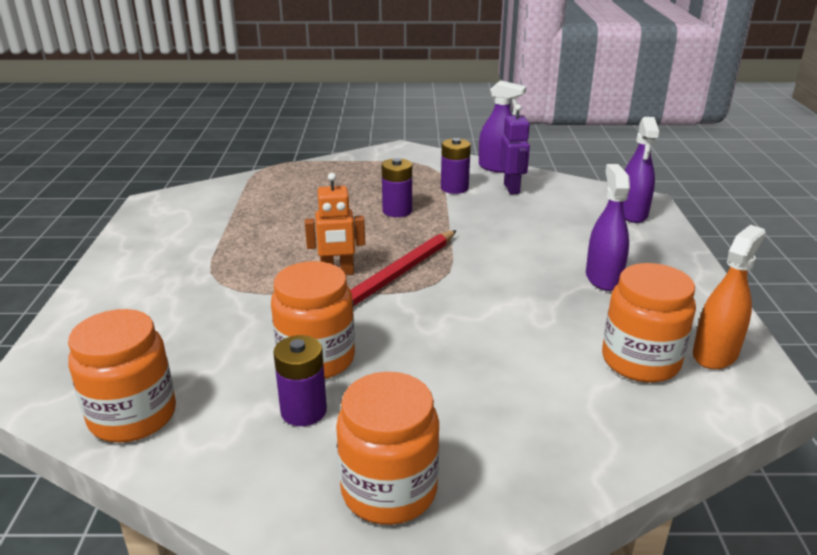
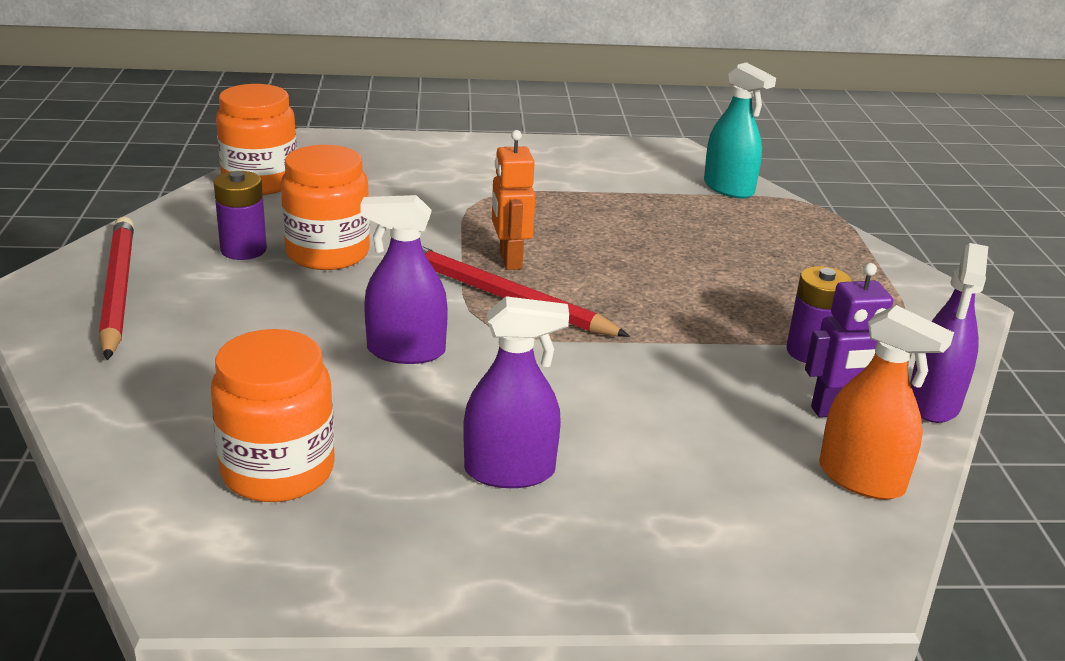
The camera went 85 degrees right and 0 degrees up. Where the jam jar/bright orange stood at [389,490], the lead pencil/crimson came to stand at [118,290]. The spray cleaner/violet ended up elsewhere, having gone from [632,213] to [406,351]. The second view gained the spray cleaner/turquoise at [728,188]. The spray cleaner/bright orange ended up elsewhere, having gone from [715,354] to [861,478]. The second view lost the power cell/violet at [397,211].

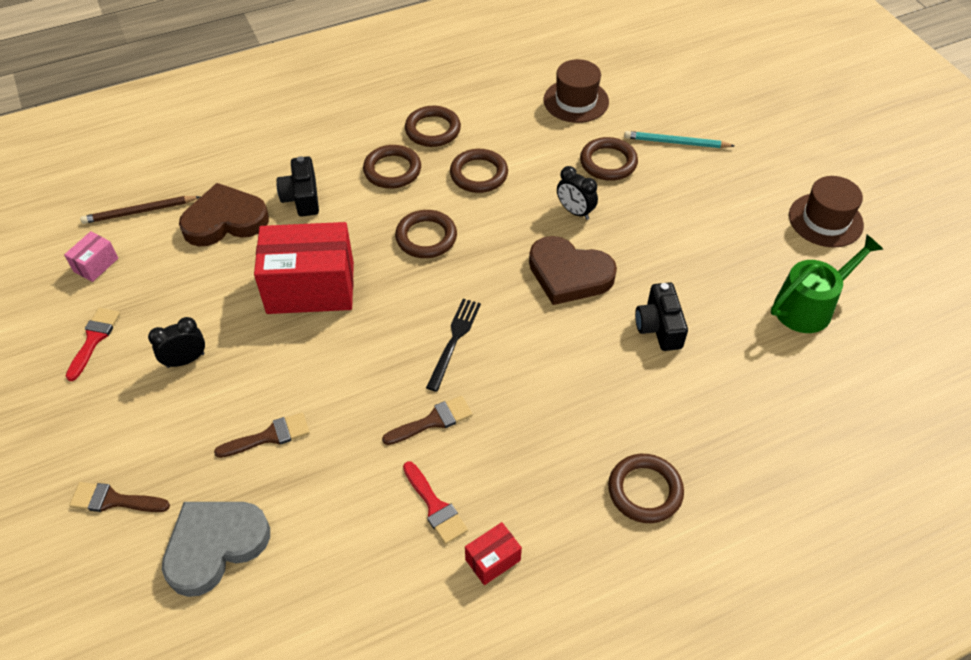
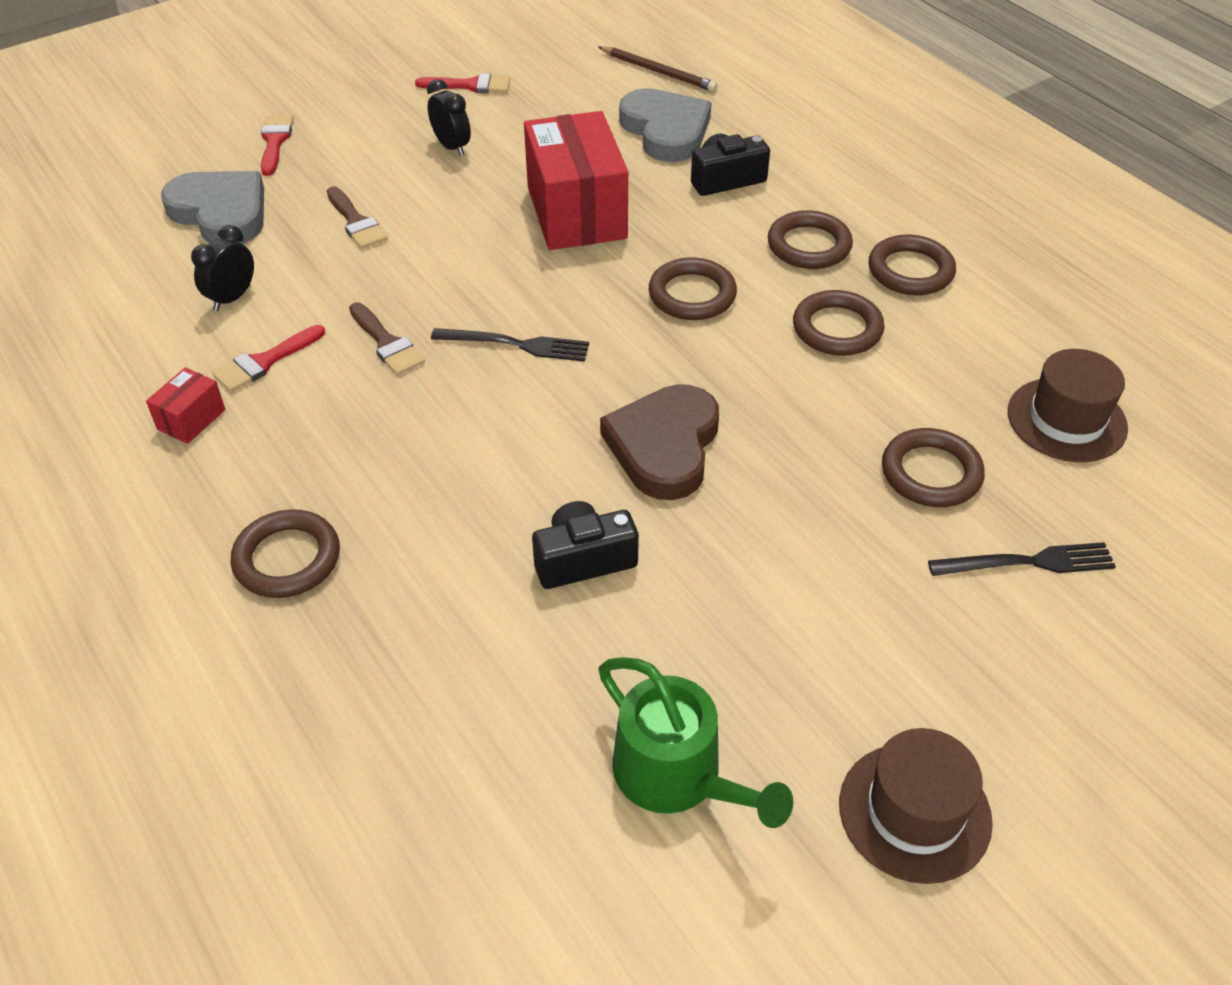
The camera went 80 degrees right and 5 degrees down. The box/crimson at [493,560] ended up facing another way, 75 degrees clockwise from before. The bedside clock/black ended up elsewhere, having gone from [575,211] to [232,298]. What was the paintbrush/brown at [114,500] turned into the paintbrush/crimson at [275,141]. The lead pencil/brown at [139,212] ended up facing another way, 150 degrees clockwise from before. What was the heart/brown at [225,220] turned into the heart/grey at [665,131]. Where the lead pencil/turquoise stood at [676,143], the fork/black came to stand at [1027,562]. The second view lost the box/pink at [96,265].

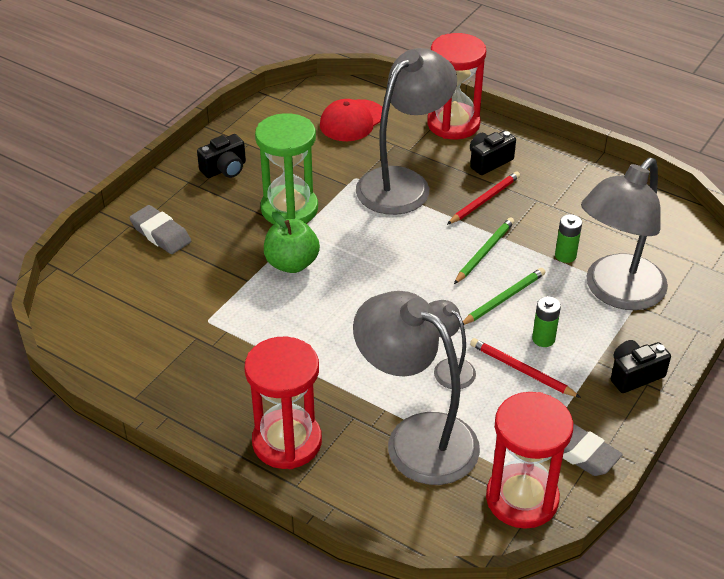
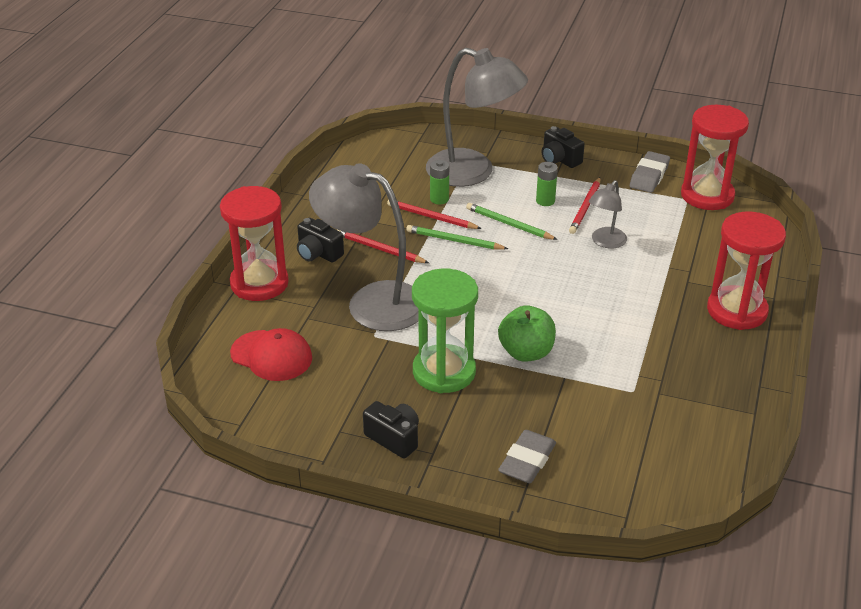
The camera went 105 degrees left and 5 degrees down. The second view gained the lead pencil/crimson at [431,217]. The second view lost the lamp/grey at [416,438].

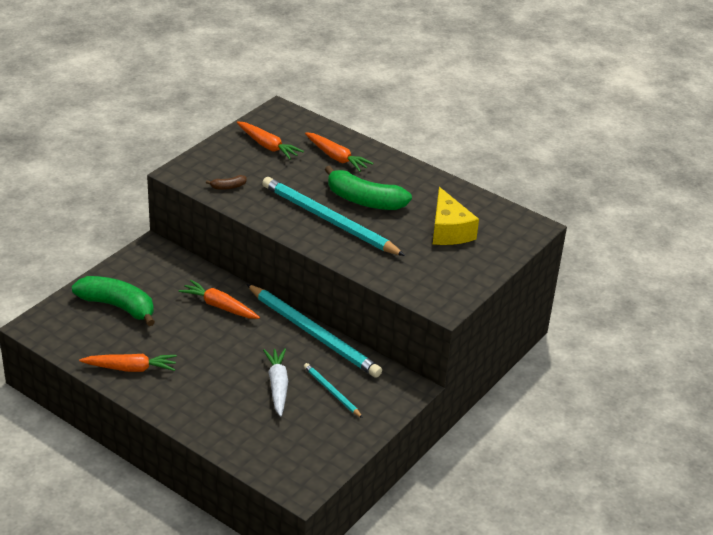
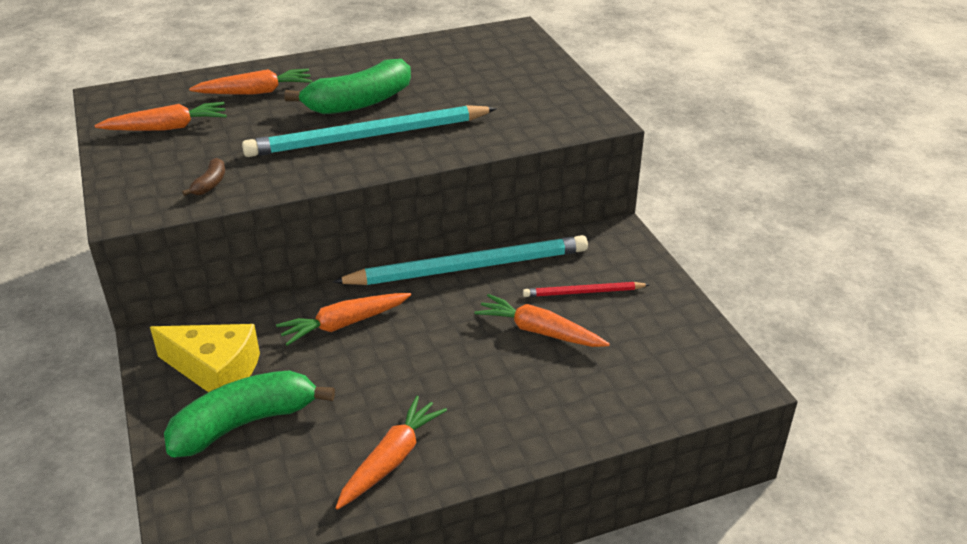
The camera went 55 degrees left and 0 degrees up. The cheese/yellow ended up elsewhere, having gone from [449,230] to [216,371]. What was the root vegetable/snow-white at [277,386] turned into the root vegetable/bright orange at [539,331]. What was the lead pencil/turquoise at [331,392] turned into the lead pencil/crimson at [583,292].

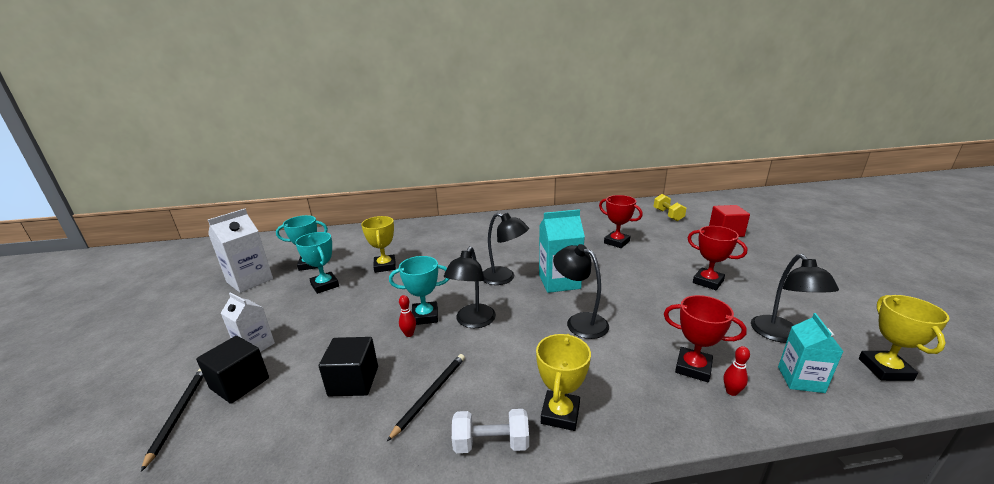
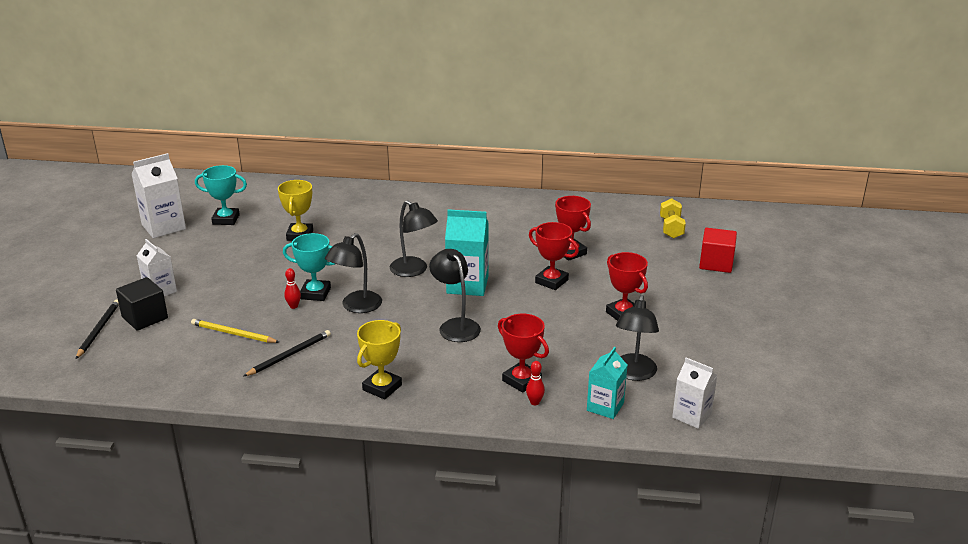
The camera went 15 degrees right and 5 degrees up. Where the solid cube/black stood at [353,381], the lead pencil/yellow came to stand at [233,333]. The second view gained the prize cup/crimson at [551,281]. Where the prize cup/yellow stood at [885,369], the juice carton/snow-white came to stand at [691,415]. The second view lost the prize cup/turquoise at [325,285]. The second view lost the dumbbell/snow-white at [491,443].

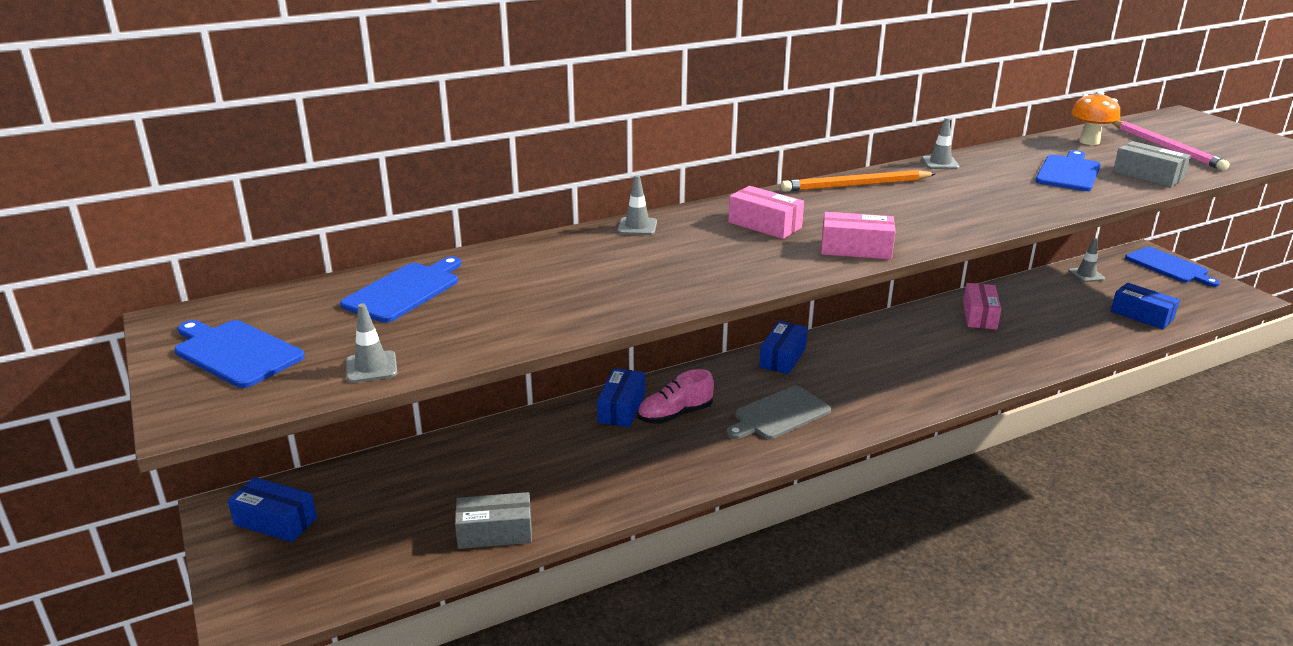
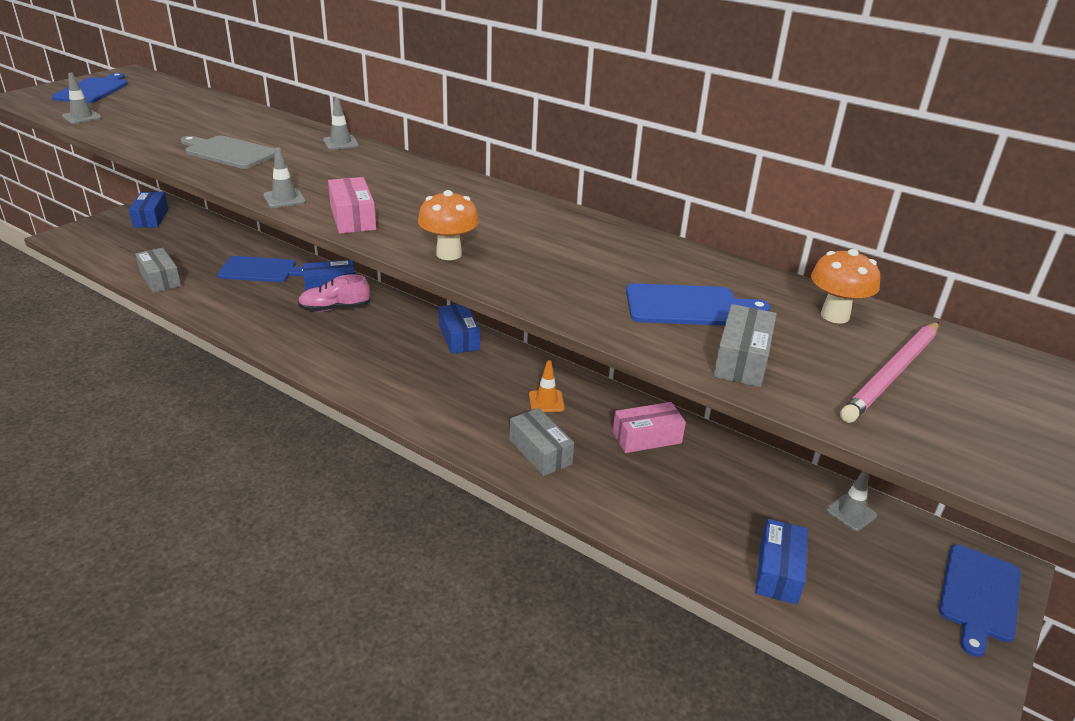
The camera went 60 degrees right and 5 degrees up. The bread board/grey ended up elsewhere, having gone from [779,414] to [228,152]. The bread board/blue ended up elsewhere, having gone from [404,291] to [261,270]. The road cone/grey ended up elsewhere, having gone from [940,163] to [284,199]. The sneaker/pink at [675,414] ended up facing another way, 45 degrees counterclockwise from before. The second view gained the toadstool/bright orange at [449,254]. The box/blue at [782,357] ended up facing another way, 75 degrees clockwise from before. The second view gained the box/grey at [540,452]. The second view gained the road cone/bright orange at [546,401]. The second view lost the box/pink at [764,225]. The second view lost the lead pencil/bright orange at [856,185].

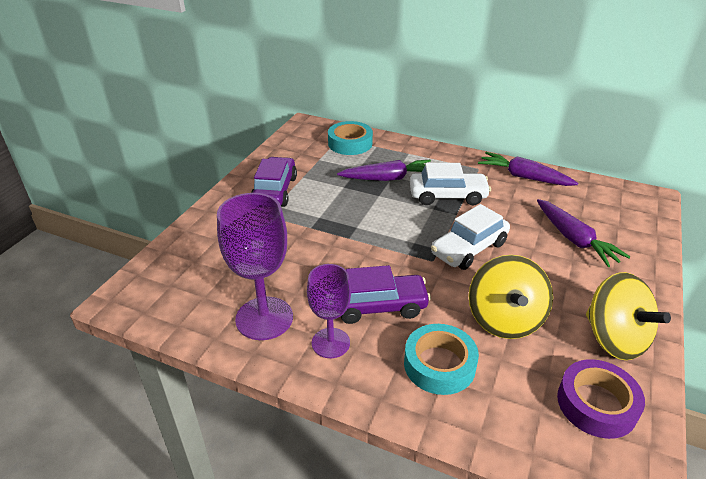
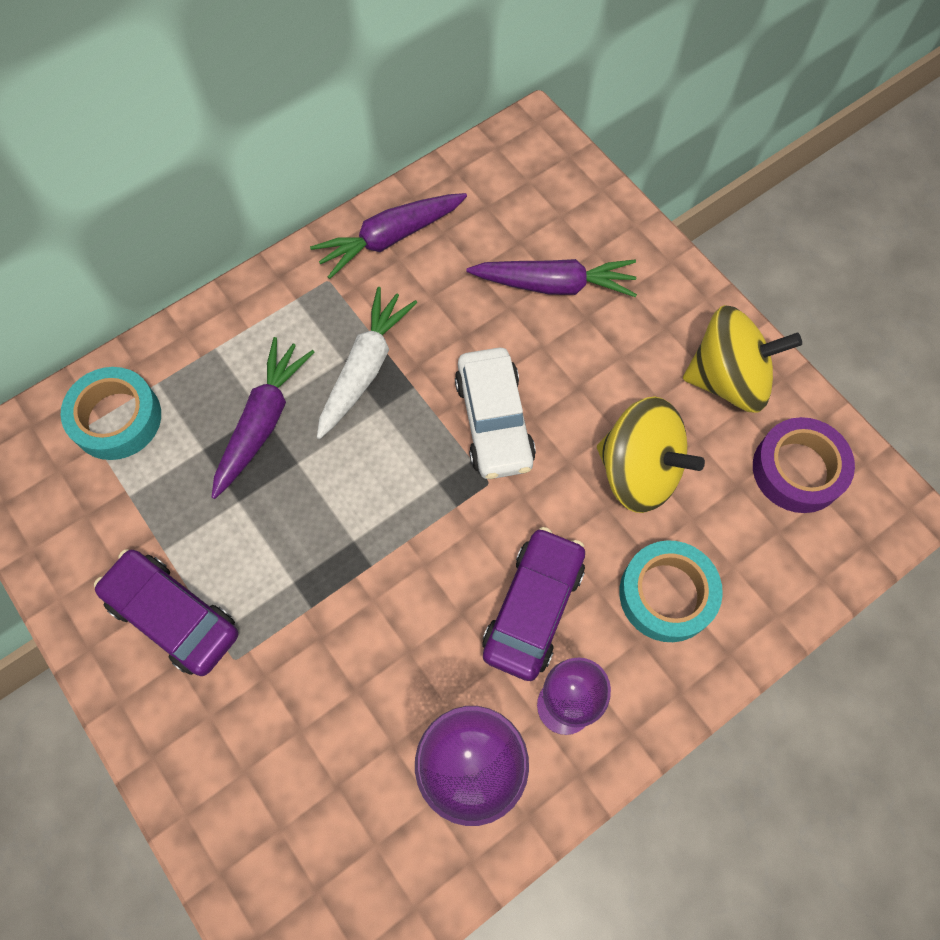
The camera went 60 degrees left and 30 degrees up. Where the car/snow-white stood at [447,196], the root vegetable/snow-white came to stand at [364,368].

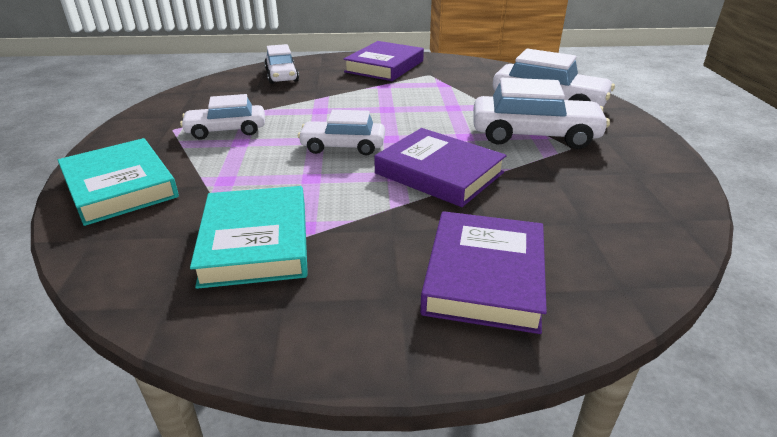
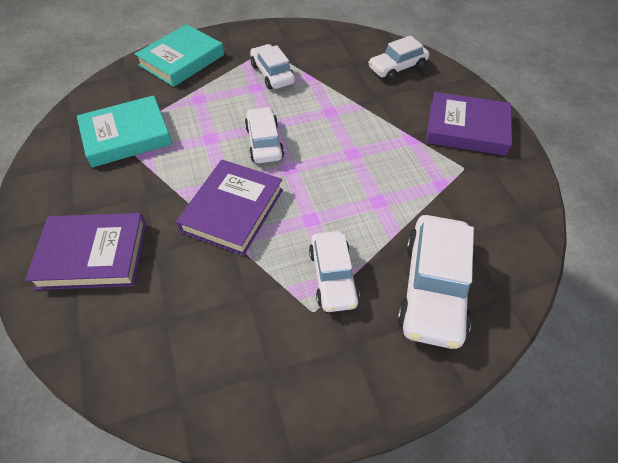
The camera went 75 degrees right and 20 degrees up. The size of the car/snow-white at [534,135] changed by a factor of 0.64.

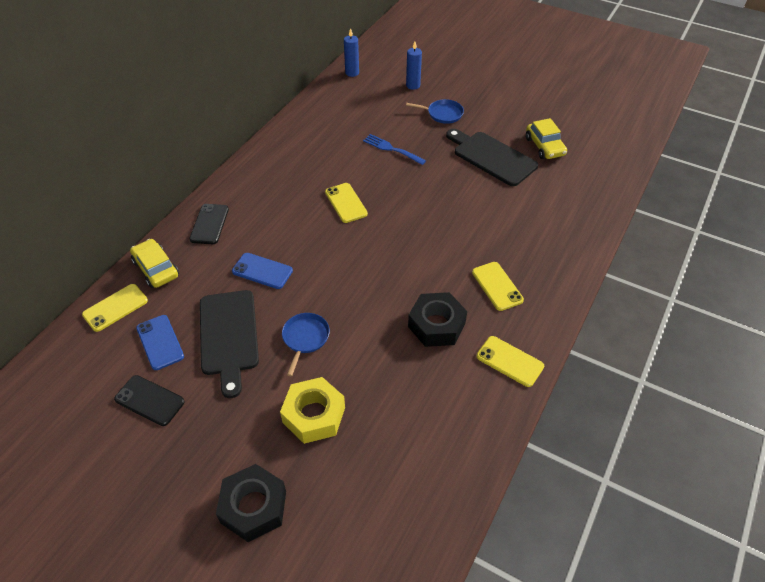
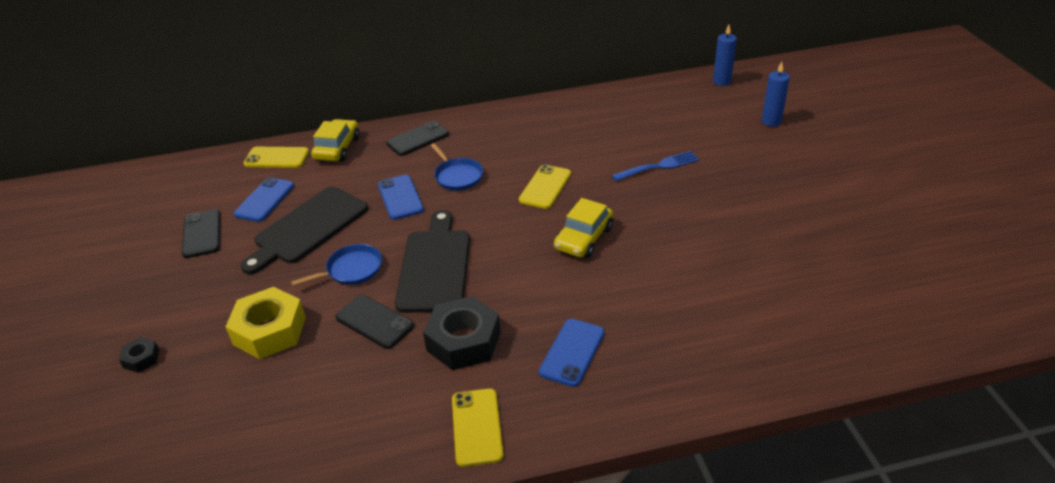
The camera went 50 degrees right and 10 degrees down. The size of the hex nut/black at [253,507] changed by a factor of 0.48. The second view gained the smartphone/black at [374,322]. The bread board/black ended up elsewhere, having gone from [492,157] to [435,266]. The pan/blue ended up elsewhere, having gone from [443,114] to [457,176]. What was the smartphone/yellow at [497,286] turned into the smartphone/blue at [572,352]. The car/yellow ended up elsewhere, having gone from [544,146] to [583,238]. The fork/blue at [392,149] ended up facing another way, 75 degrees clockwise from before.

